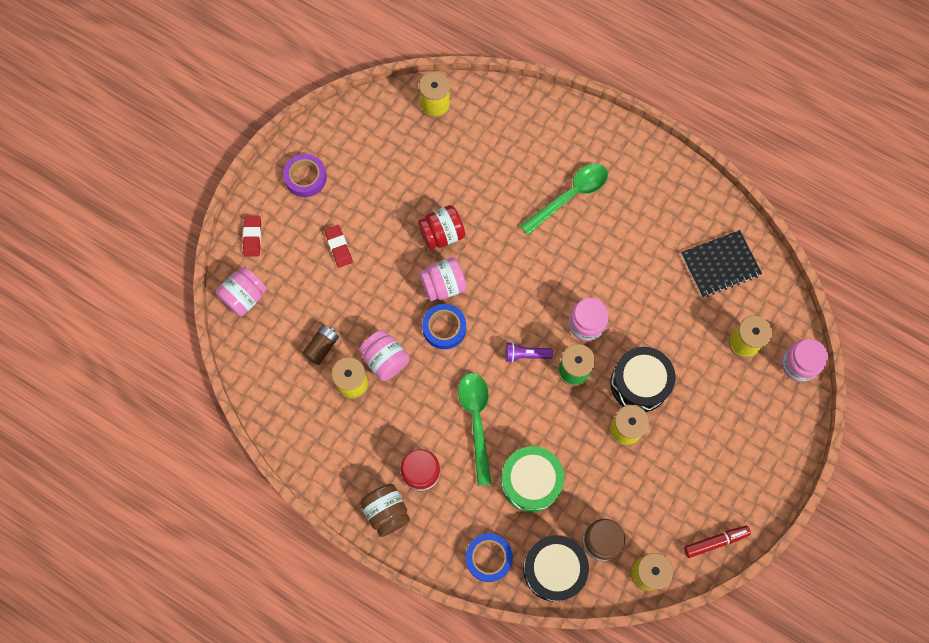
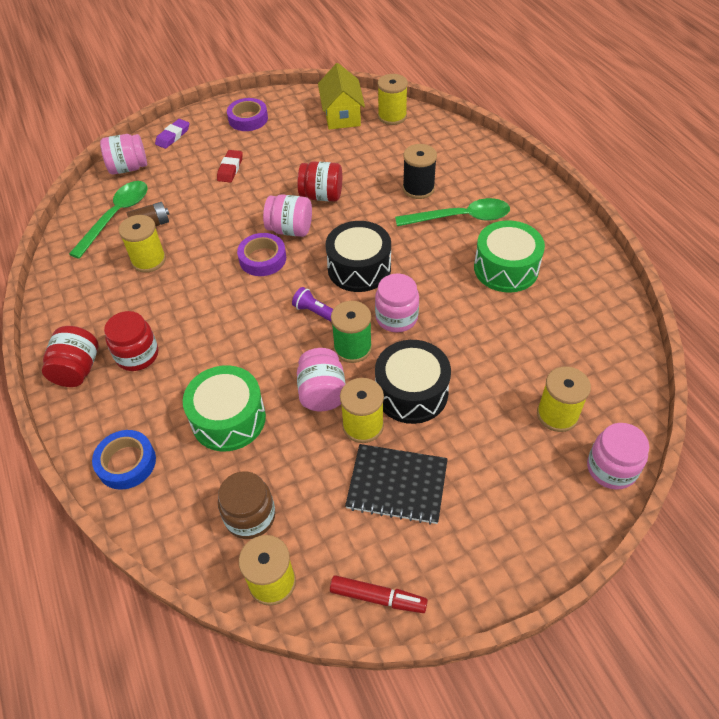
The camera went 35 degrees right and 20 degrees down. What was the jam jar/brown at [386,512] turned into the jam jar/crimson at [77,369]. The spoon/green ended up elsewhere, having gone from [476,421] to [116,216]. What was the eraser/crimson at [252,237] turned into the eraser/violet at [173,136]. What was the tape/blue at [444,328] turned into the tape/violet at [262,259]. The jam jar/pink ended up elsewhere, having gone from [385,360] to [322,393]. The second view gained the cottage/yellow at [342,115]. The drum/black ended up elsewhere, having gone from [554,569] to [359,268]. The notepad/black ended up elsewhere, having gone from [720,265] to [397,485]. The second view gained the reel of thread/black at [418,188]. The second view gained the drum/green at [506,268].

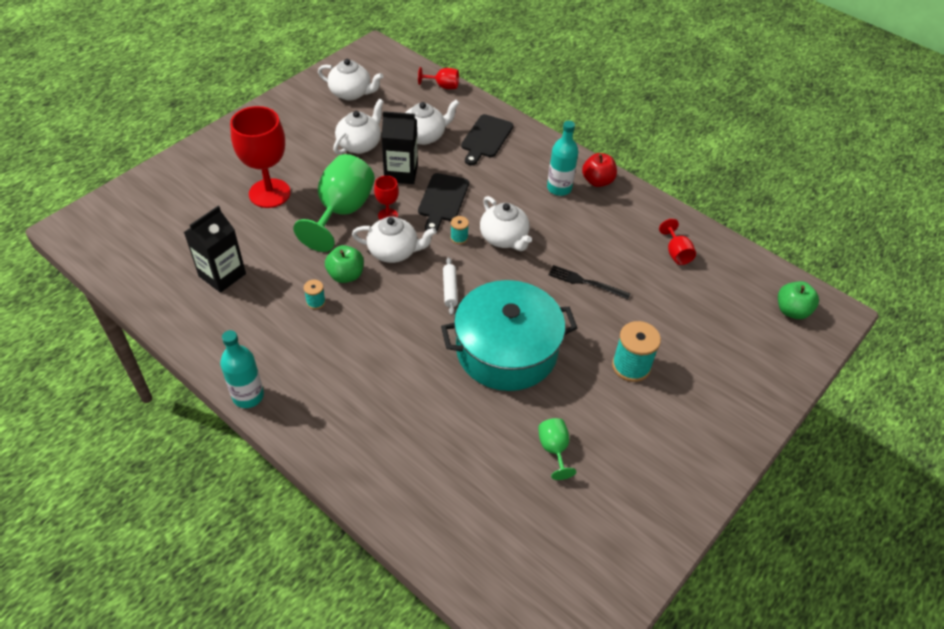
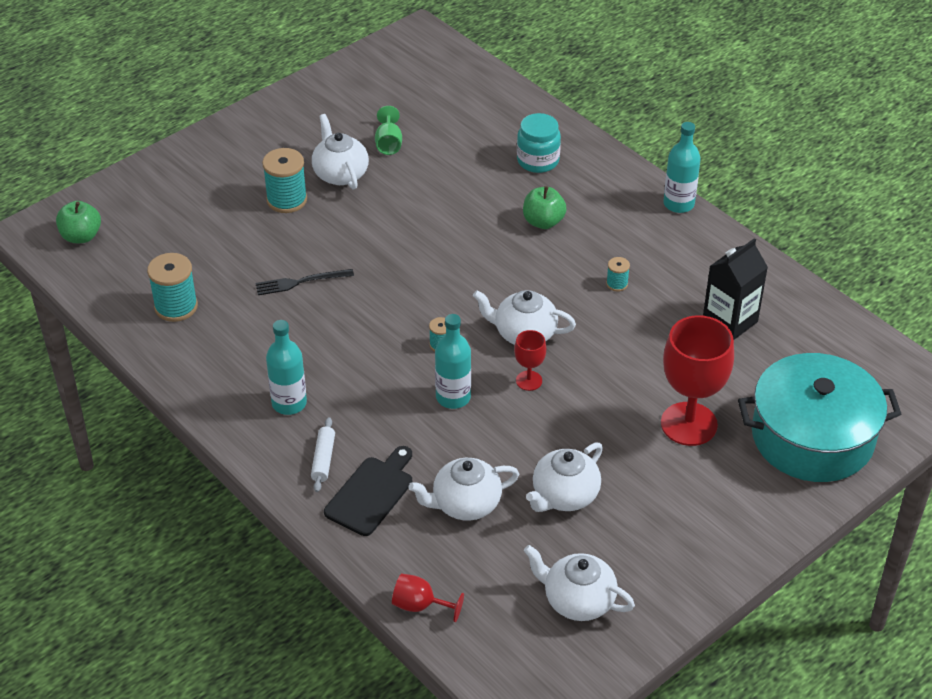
The camera went 170 degrees left and 5 degrees down. Where the goblet/crimson stood at [676,253], the reel of thread/turquoise came to stand at [176,307]. The fork/black at [586,282] ended up facing another way, 135 degrees clockwise from before. The dough roller/snow-white ended up elsewhere, having gone from [450,289] to [323,459]. The teapot/snow-white ended up elsewhere, having gone from [504,238] to [340,174]. Where the bread board/black stood at [443,200], the bottle/turquoise came to stand at [453,397]. The second view gained the jam jar/turquoise at [538,161]. The apple fruit/green ended up elsewhere, having gone from [346,275] to [543,222]. The stockpot/turquoise ended up elsewhere, having gone from [506,350] to [812,437]. The second view lost the goblet/green at [342,212]. The second view lost the juice carton/black at [401,173]. The second view lost the apple fruit/crimson at [597,181].

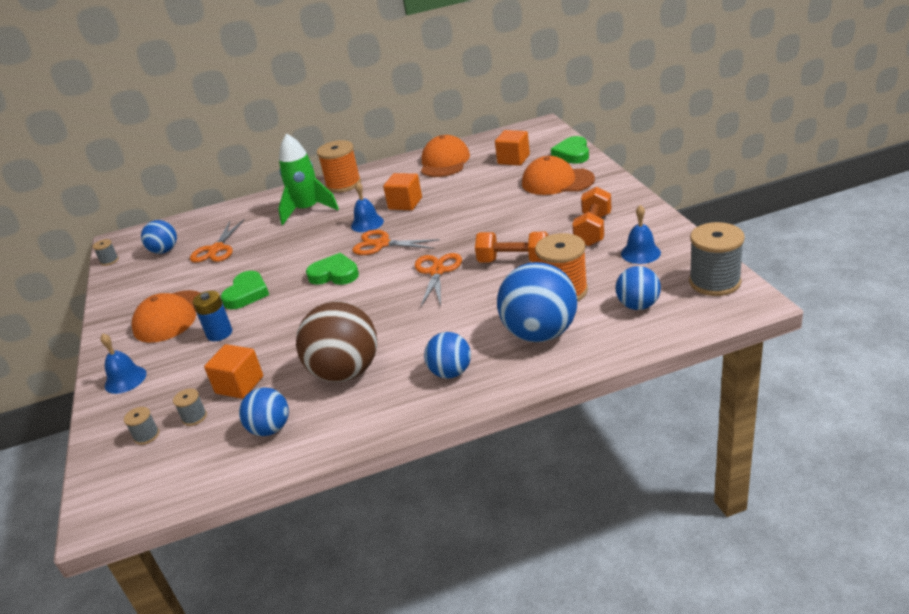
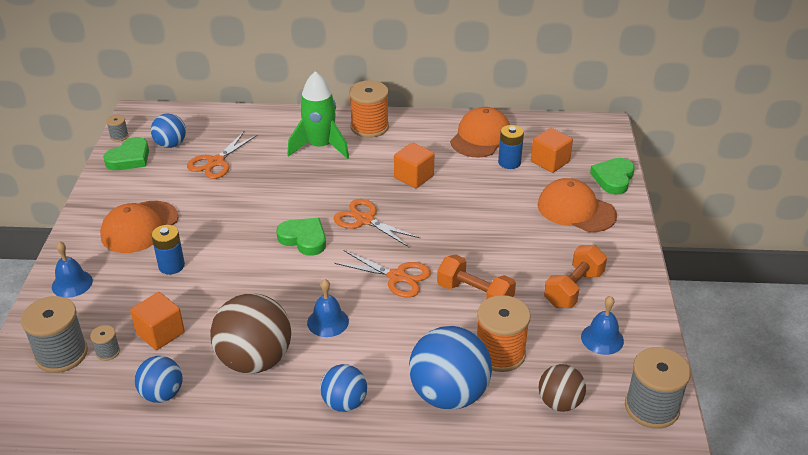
The camera went 15 degrees right and 5 degrees up. The size of the reel of thread/grey at [146,435] changed by a factor of 2.13. The heart/green ended up elsewhere, having gone from [247,294] to [129,158]. The bell/blue ended up elsewhere, having gone from [367,223] to [328,322]. The scissors/bright orange at [437,271] ended up facing another way, 90 degrees clockwise from before. The second view gained the power cell/blue at [509,162]. What was the ball/blue at [638,305] turned into the ball/brown at [559,403].

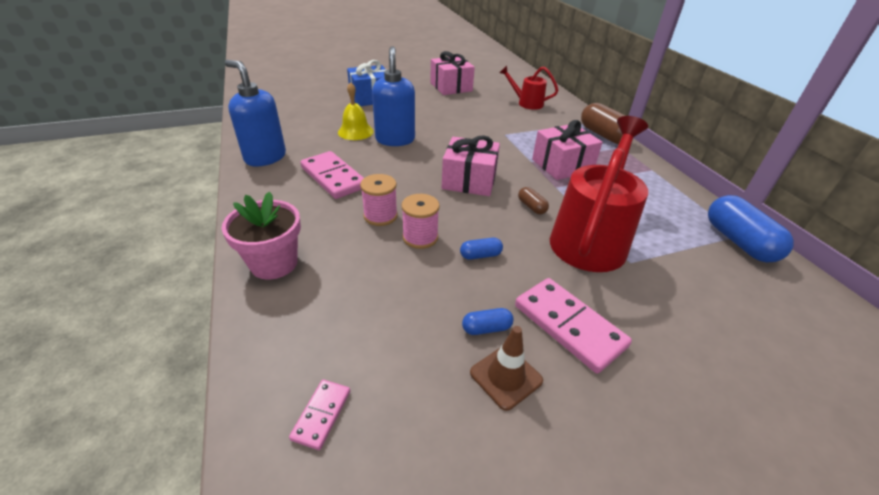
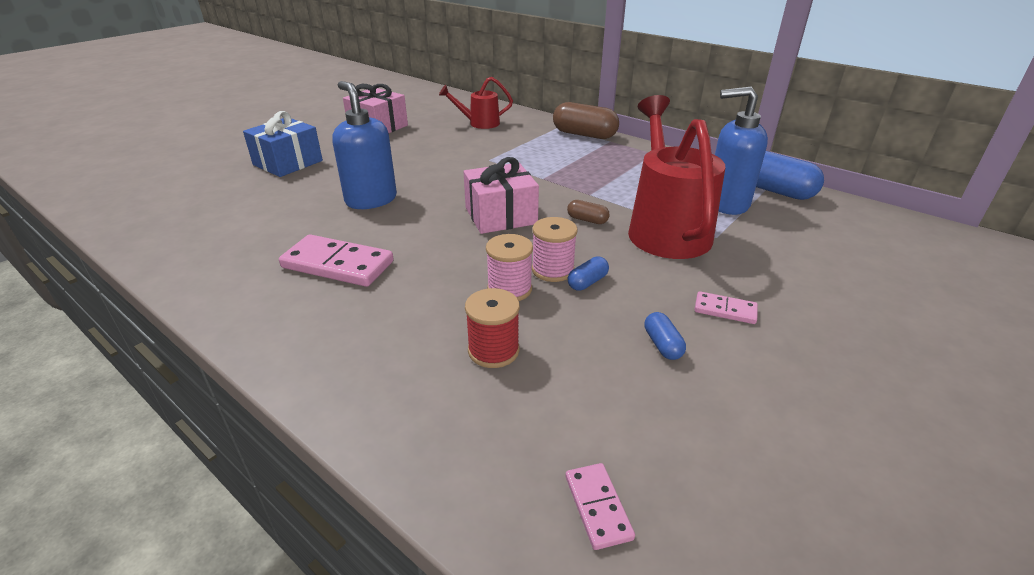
The camera went 30 degrees left and 5 degrees down. The second view gained the reel of thread/crimson at [493,350]. The reel of thread/pink ended up elsewhere, having gone from [380,216] to [553,270]. The capsule/blue at [486,328] ended up facing another way, 60 degrees counterclockwise from before. The size of the domino tile/pink at [569,325] changed by a factor of 0.52. The soap pump/blue ended up elsewhere, having gone from [265,157] to [726,204]. The second view lost the potted plant/pink at [274,263]. The second view lost the bell/yellow at [355,131]. The second view lost the road cone/brown at [506,376]. The second view lost the gift/pink at [562,165].

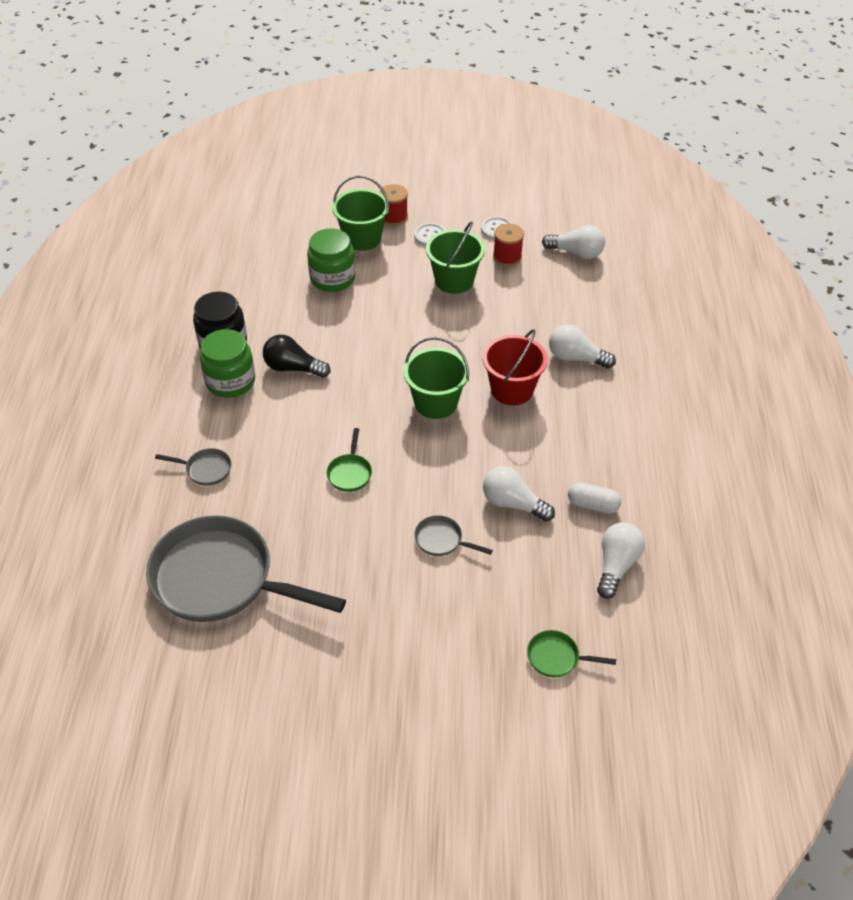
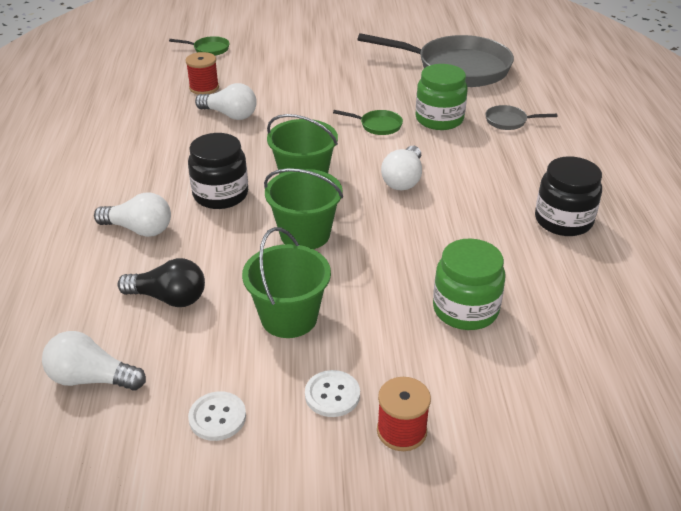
The camera went 175 degrees right and 10 degrees down. The light bulb/black ended up elsewhere, having gone from [293,368] to [169,298]. The reel of thread/crimson ended up elsewhere, having gone from [507,257] to [204,88]. Where the sand bucket/crimson stood at [512,390], the jam jar/black came to stand at [220,195]. The sand bucket/green ended up elsewhere, having gone from [362,238] to [305,234]. The pan/green at [350,473] ended up facing another way, 105 degrees clockwise from before. The light bulb/snow-white ended up elsewhere, having gone from [616,565] to [403,179]. The jam jar/green ended up elsewhere, having gone from [230,381] to [439,119]. The second view lost the pan/grey at [442,540]. The second view lost the capsule/snow-white at [593,505].

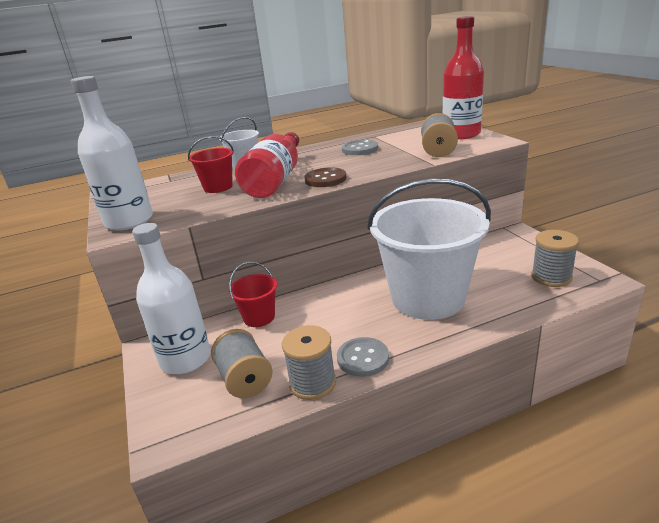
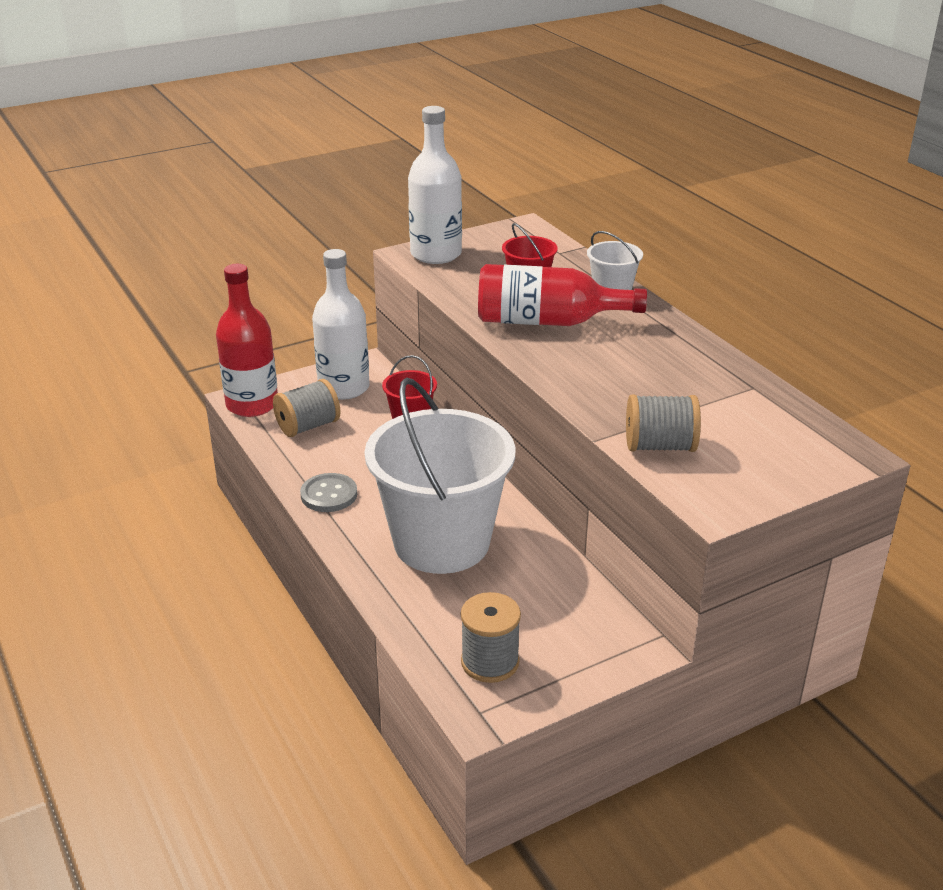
The camera went 80 degrees right and 5 degrees up. The bottle/crimson ended up elsewhere, having gone from [461,134] to [252,405]. The second view lost the reel of thread/grey at [312,383]. The second view lost the sewing button/brown at [325,179]. The second view lost the sewing button/grey at [360,149].

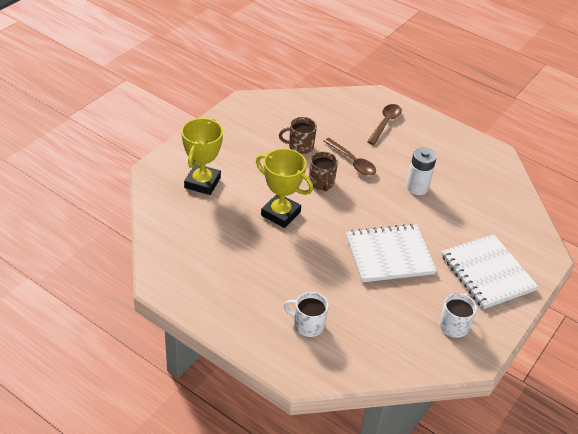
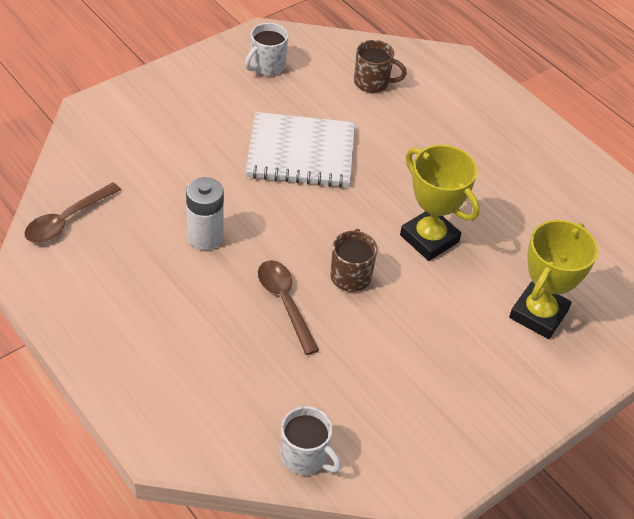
The camera went 165 degrees left and 5 degrees up. The spoon/brown ended up elsewhere, having gone from [385,123] to [67,220]. The tea mug/snow-white ended up elsewhere, having gone from [308,325] to [305,456]. The tea mug/brown ended up elsewhere, having gone from [300,146] to [372,82]. The second view lost the notepad/snow-white at [487,273].

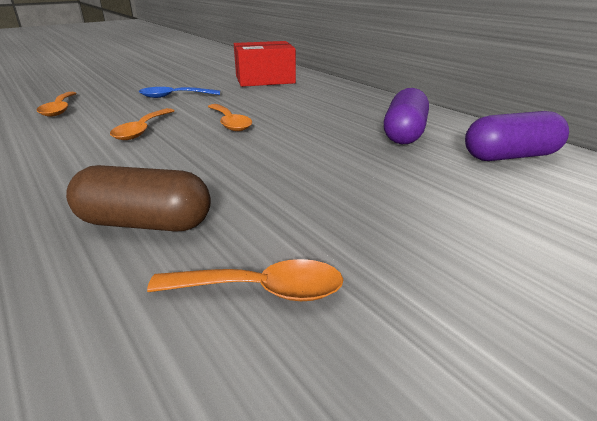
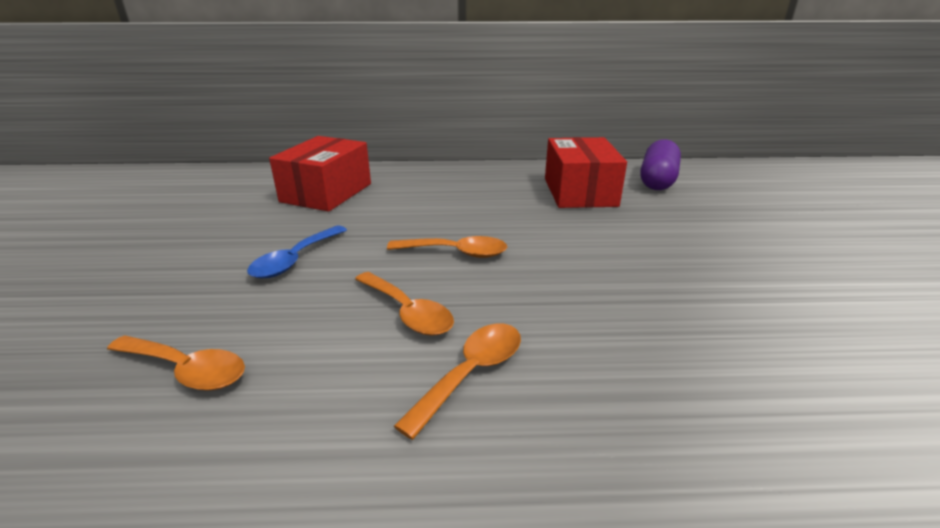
The camera went 55 degrees left and 0 degrees up. The spoon/bright orange ended up elsewhere, having gone from [261,290] to [471,373]. Where the capsule/violet stood at [404,133], the box/crimson came to stand at [580,192]. The second view lost the capsule/brown at [145,223].

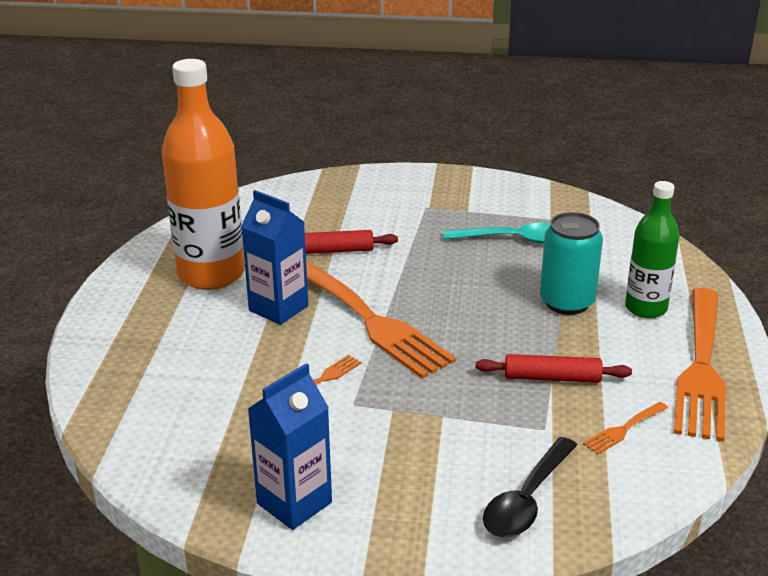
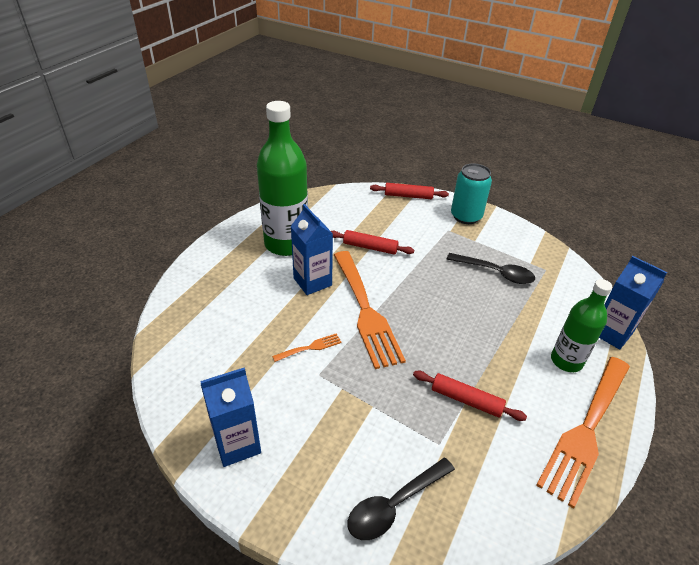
The camera went 20 degrees right and 10 degrees up. What was the bottle/bright orange at [211,274] turned into the bottle/green at [286,244]. The second view gained the dough roller/crimson at [408,196]. What was the spoon/turquoise at [513,239] turned into the spoon/black at [495,273]. The soda can/turquoise ended up elsewhere, having gone from [567,302] to [466,216]. The second view gained the juice carton/blue at [611,333]. The second view lost the fork/bright orange at [623,429].

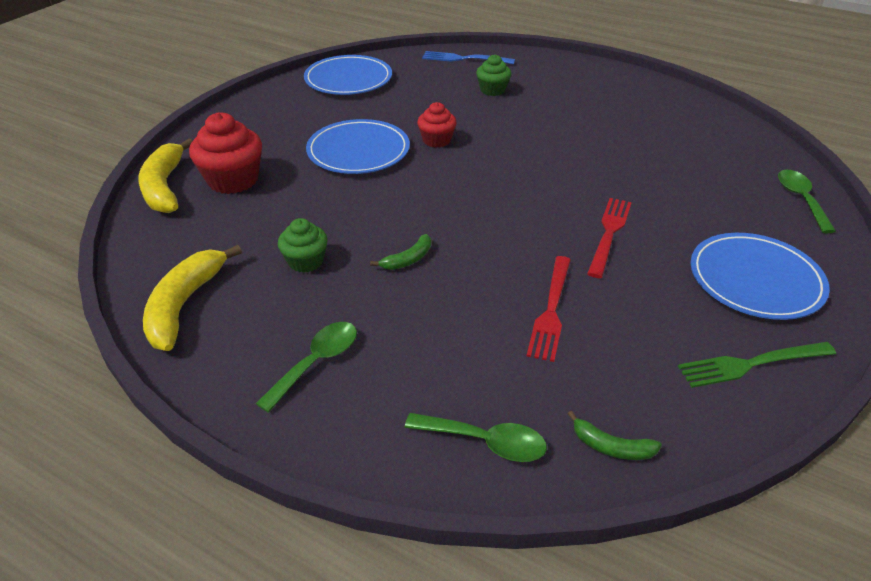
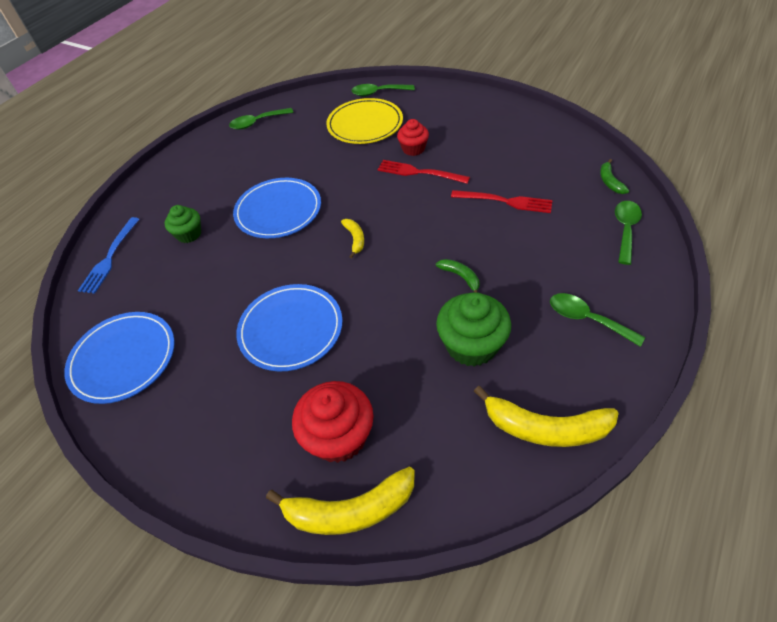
The camera went 85 degrees left and 10 degrees up. The second view gained the spoon/green at [257,122]. The plate/blue ended up elsewhere, having gone from [755,279] to [278,211]. The second view gained the plate/yellow at [365,124]. The second view gained the toy banana/yellow at [355,239]. The muffin/crimson ended up elsewhere, having gone from [436,140] to [413,149]. The size of the muffin/green at [305,261] changed by a factor of 1.65. The toy banana/green at [611,447] ended up facing another way, 150 degrees clockwise from before. The second view lost the fork/green at [751,364].

